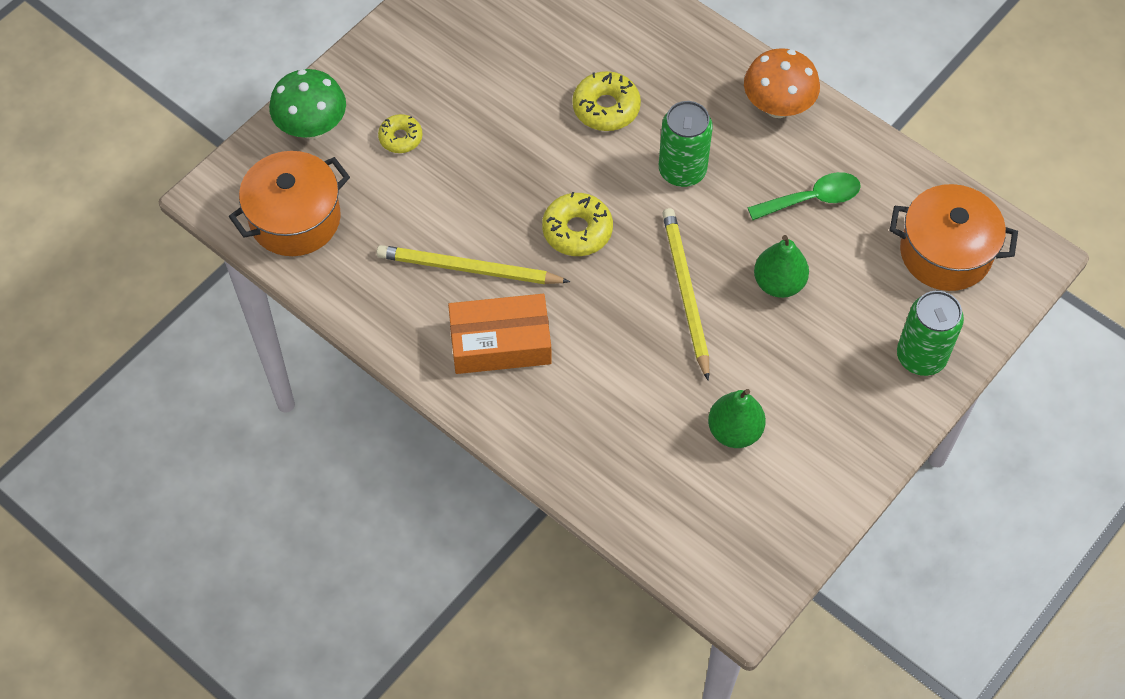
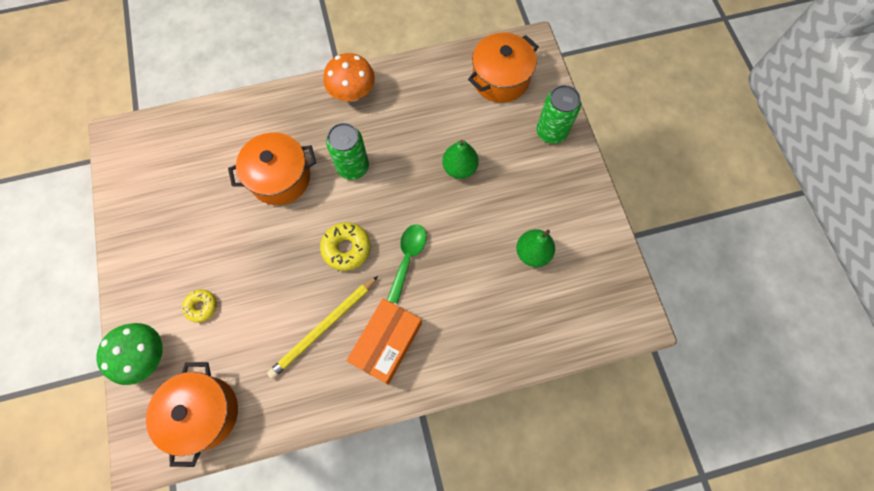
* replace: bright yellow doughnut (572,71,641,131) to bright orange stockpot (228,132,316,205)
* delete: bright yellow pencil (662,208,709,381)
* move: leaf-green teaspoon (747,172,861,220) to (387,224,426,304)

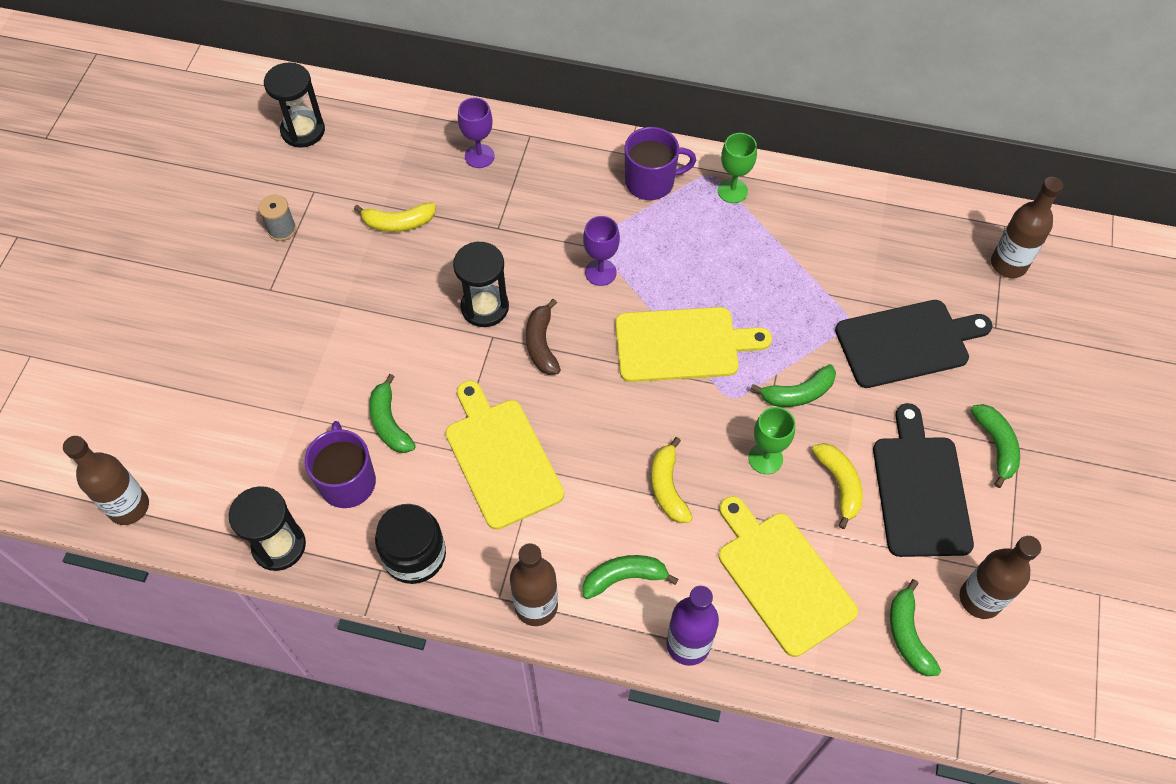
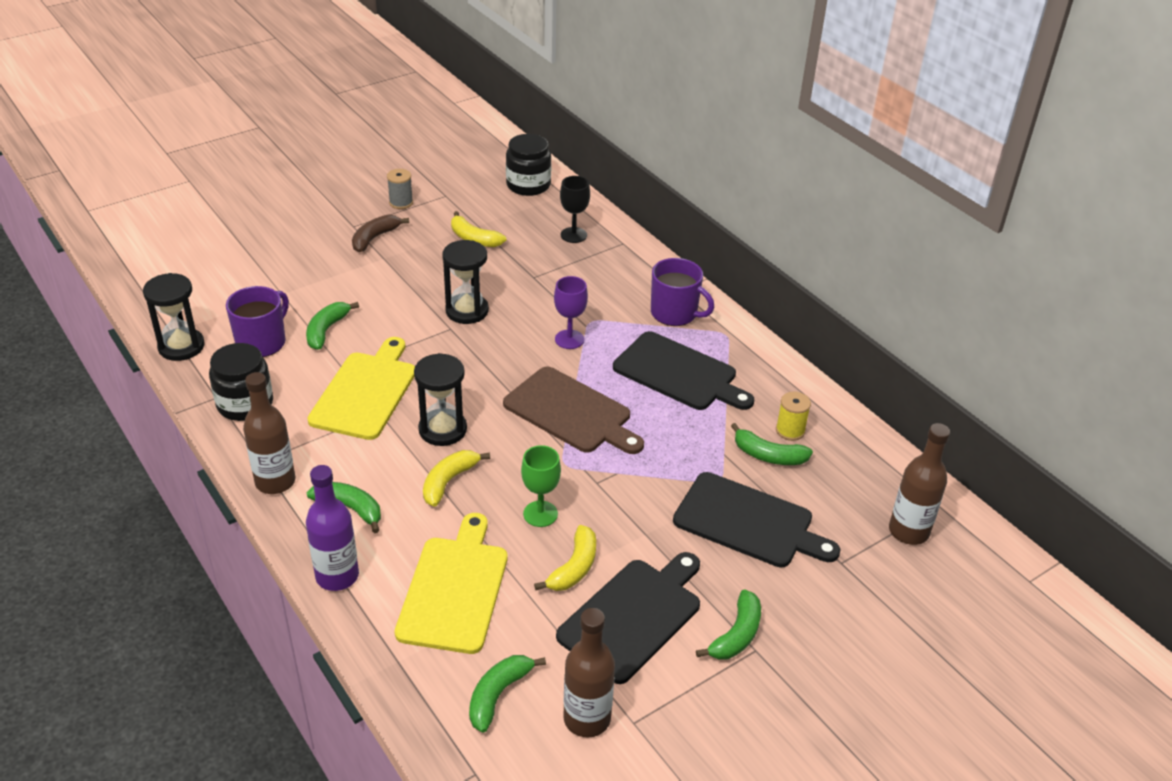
* delete: dark brown bottle (63,436,149,525)
* move: ebony hourglass (264,62,325,148) to (414,353,467,446)
* recolor: royal purple chalice (458,98,495,168) to ebony chalice (560,176,590,243)
* move: dark brown banana (526,299,561,375) to (352,214,409,252)
* recolor: bright yellow cutting board (615,307,772,382) to dark brown cutting board (503,366,644,454)
* delete: leaf-green chalice (718,133,757,203)
* move: leaf-green banana (751,364,836,407) to (731,423,813,465)
* insert: ebony jar (506,134,551,196)
* insert: ebony cutting board (613,331,754,410)
* insert: bright yellow bobbin (776,392,811,441)

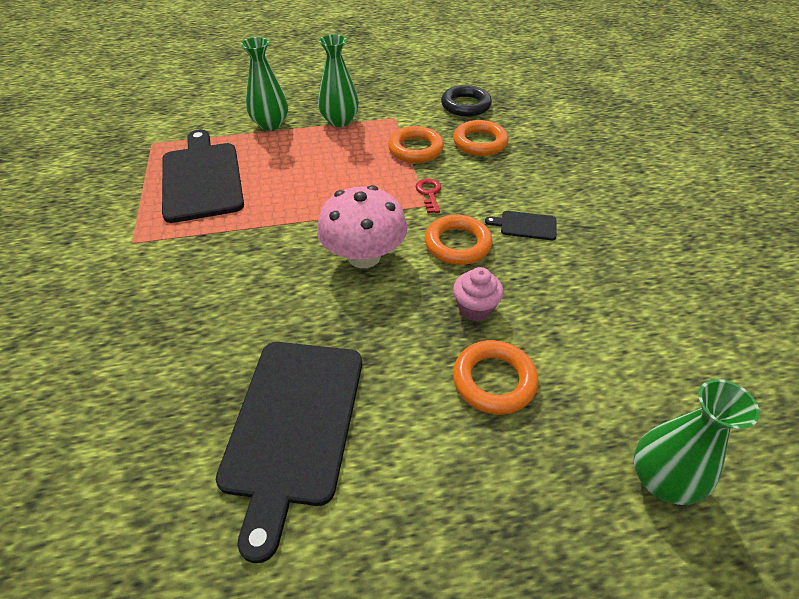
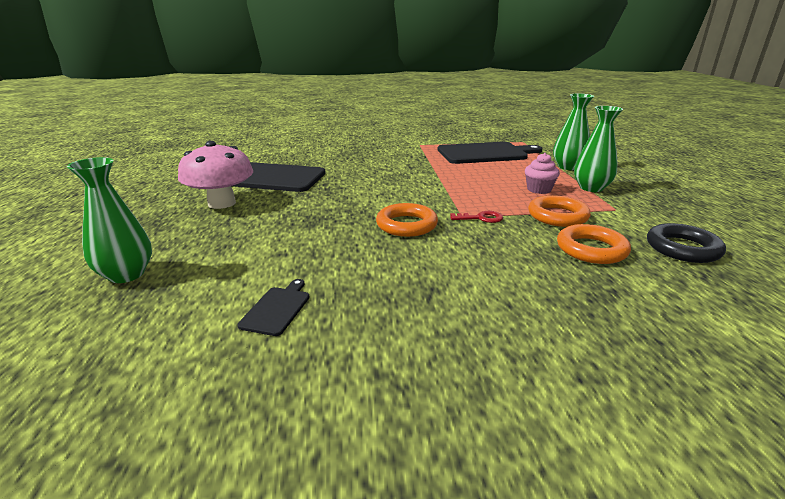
* move: rose-pink fungus (317,185,408,268) to (178,141,253,209)
* move: rose-pink muffin (453,267,504,321) to (525,153,560,194)
* delete: bright orange hoop (453,340,538,415)
* move: ebony cutting board (485,211,557,240) to (238,279,310,336)

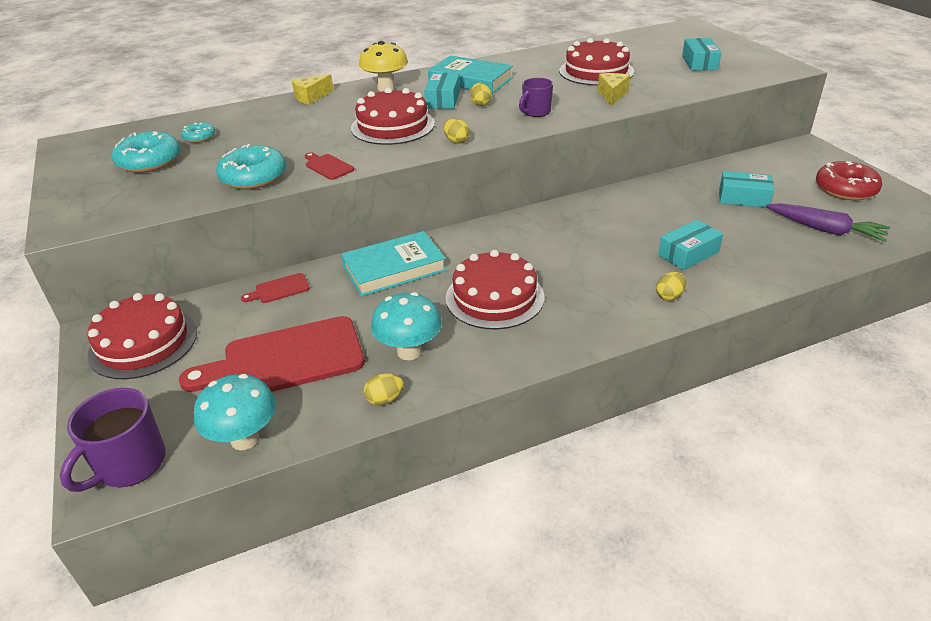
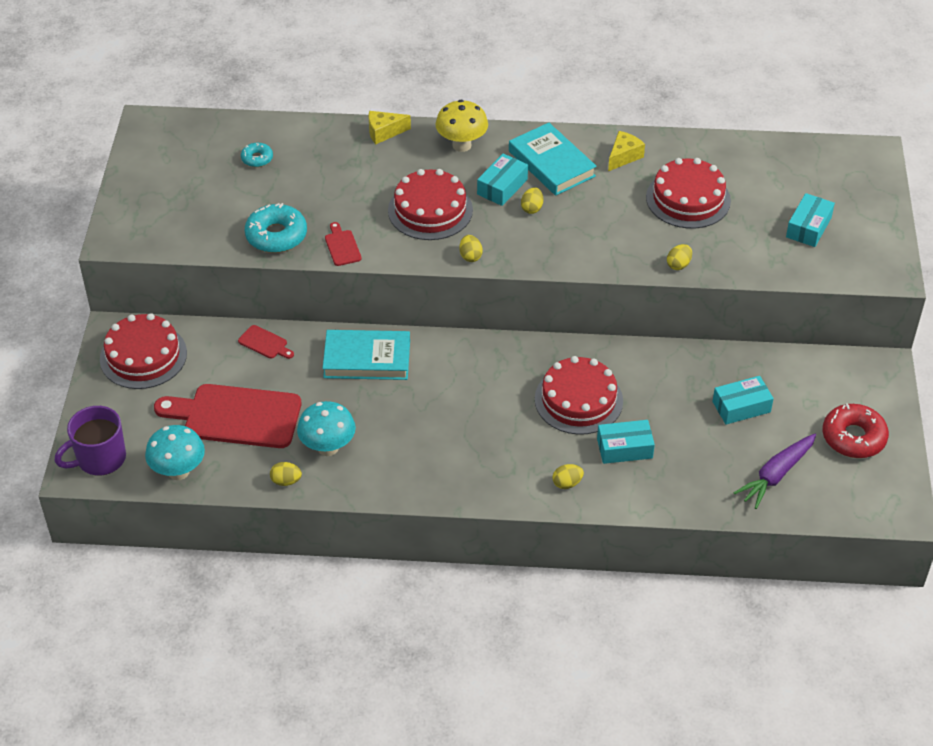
* delete: teal doughnut (112,131,181,173)
* rotate: crimson cutting board (241,273,310,303) = (238,325,294,359) 150 degrees counterclockwise
* move: crimson gateau (446,250,544,329) to (535,356,623,435)
* delete: royal purple mug (519,78,553,117)
* move: bright yellow cheese (598,73,630,106) to (608,131,645,171)
* rotate: teal box (719,171,774,208) = (712,376,774,424) 60 degrees counterclockwise
* rotate: royal purple carrot (766,203,890,242) = (734,434,816,509) 75 degrees clockwise
* insert: bright yellow egg (667,244,692,270)

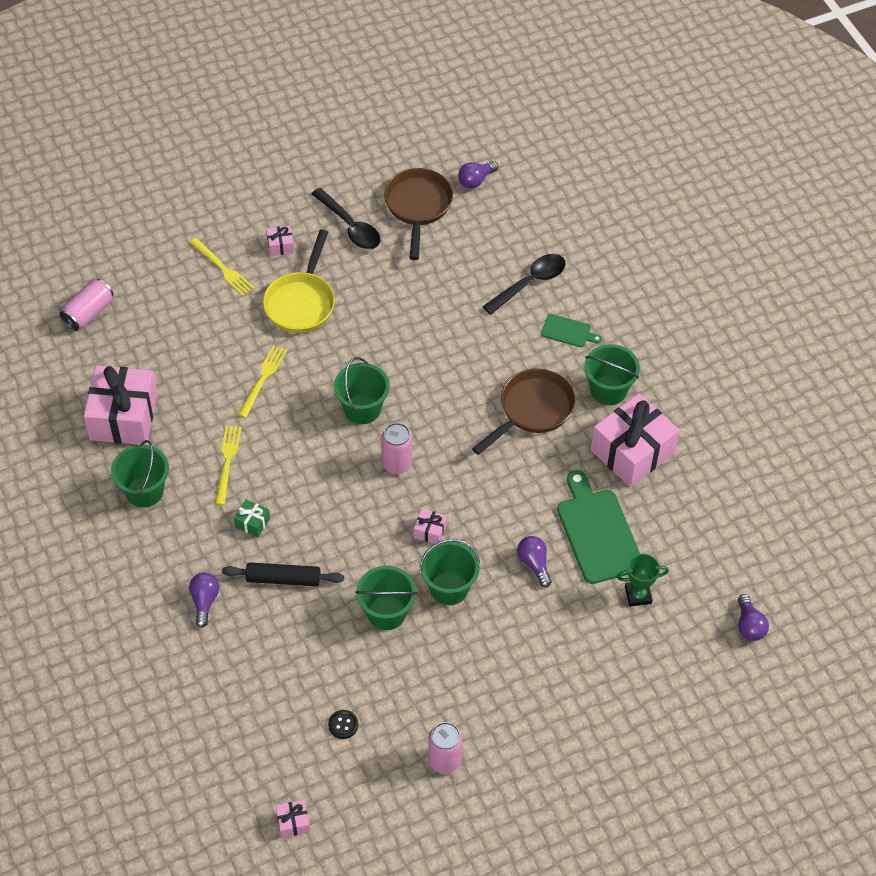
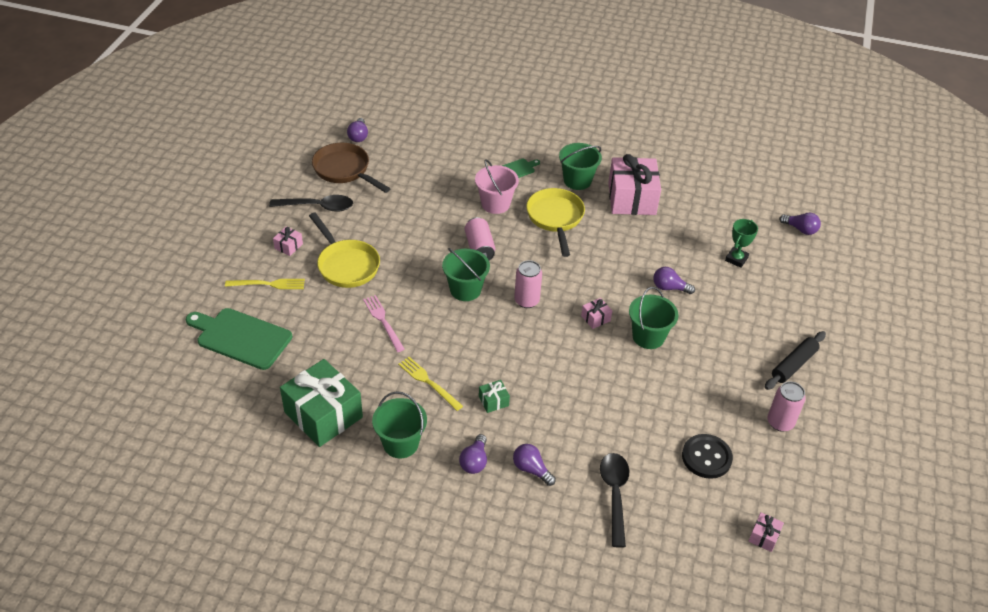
* move: rose-pink soda can (60,279,113,331) to (465,217,495,260)
* recolor: rose-pink present (84,365,157,445) to leaf-green present (280,359,363,447)
* move: ebony dough roller (222,562,344,586) to (765,331,826,390)
* recolor: bright yellow fork (238,345,287,418) to rose-pink fork (363,295,405,352)
* resize: ebony button (328,710,358,739) = (682,434,733,479) x1.89
* delete: leaf-green pail (355,566,417,630)
* recolor: dark brown pan (472,369,575,455) to bright yellow pan (526,188,585,257)
* move: ebony teaspoon (482,254,566,315) to (600,453,629,548)
* move: leaf-green cutting board (557,470,640,584) to (186,308,292,370)
* insert: royal purple lightbulb (459,434,487,474)
* insert: rose-pink pail (475,159,519,214)

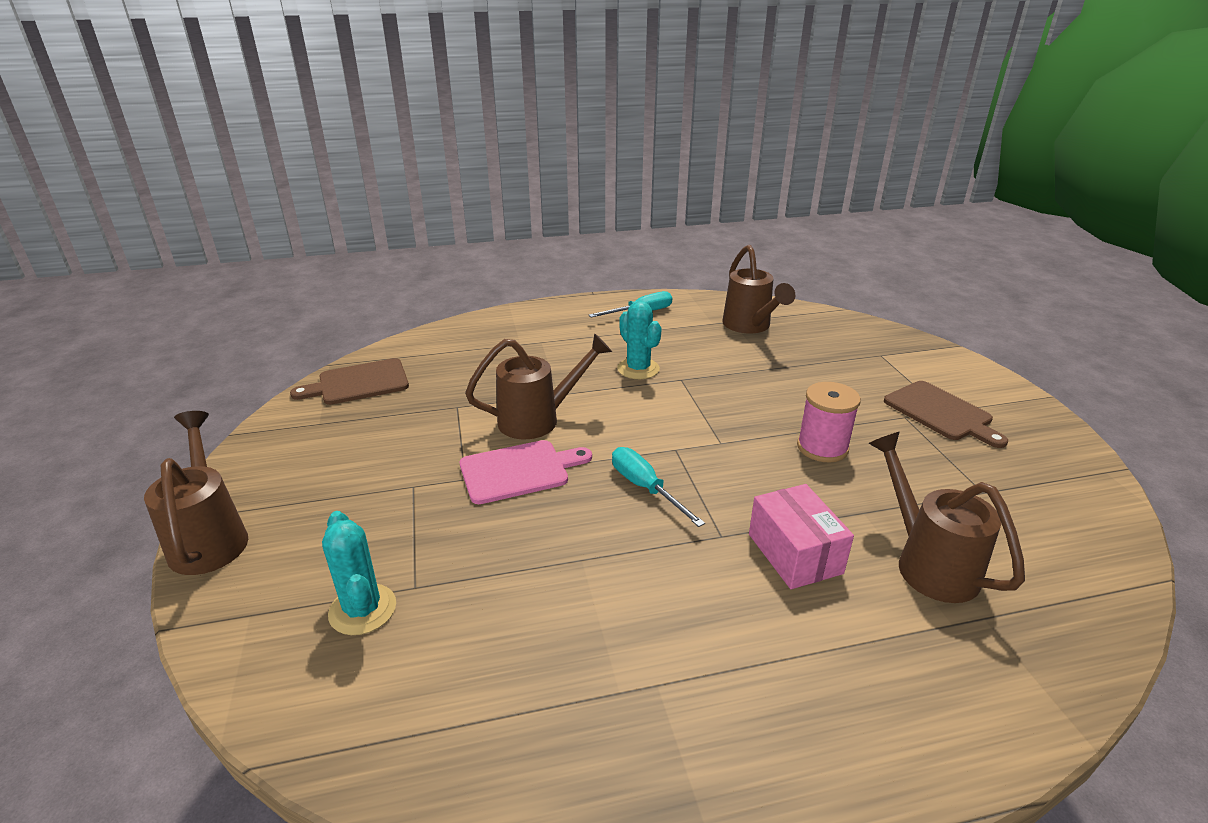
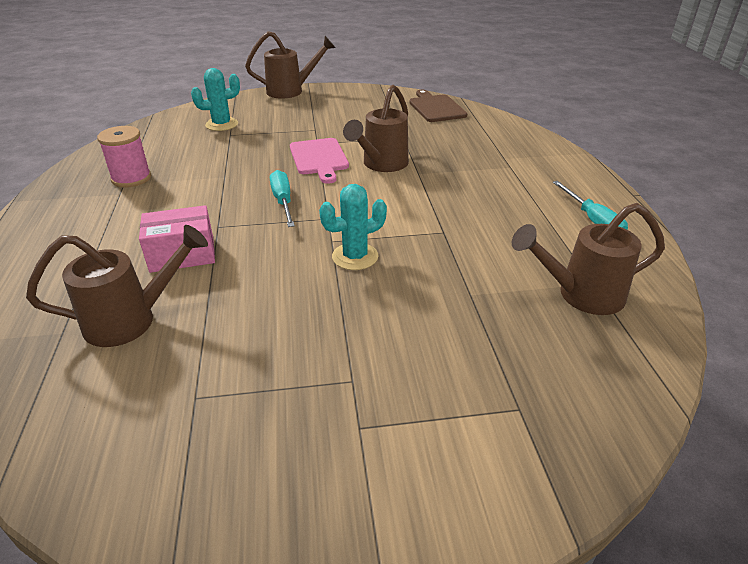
* rotate: dark brown sprinkling can (465,333,612,439) = (343,85,409,172) 45 degrees clockwise
* rotate: teal hand screwdriver (612,447,705,527) = (270,170,295,227) 75 degrees counterclockwise
* move: teal saguaro cactus (617,301,662,379) to (319,184,387,270)
* move: rose-pink bobbin (797,382,861,463) to (97,126,151,188)
* delete: dark brown cutting board (884,381,1008,448)

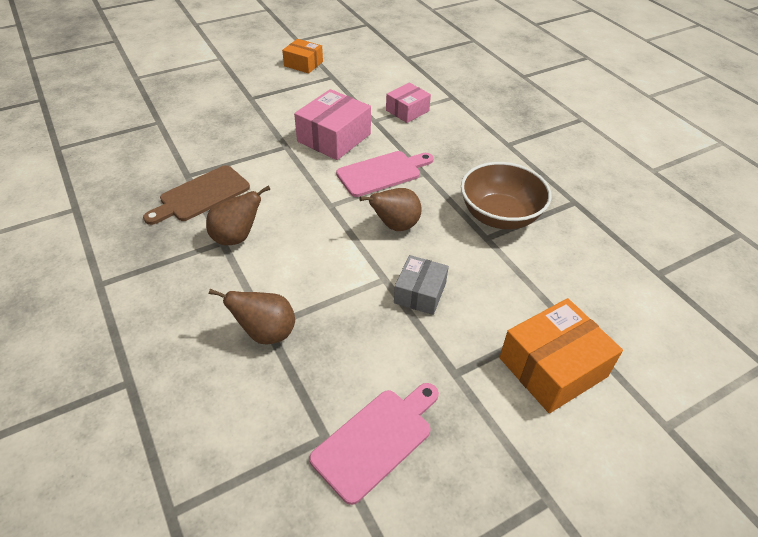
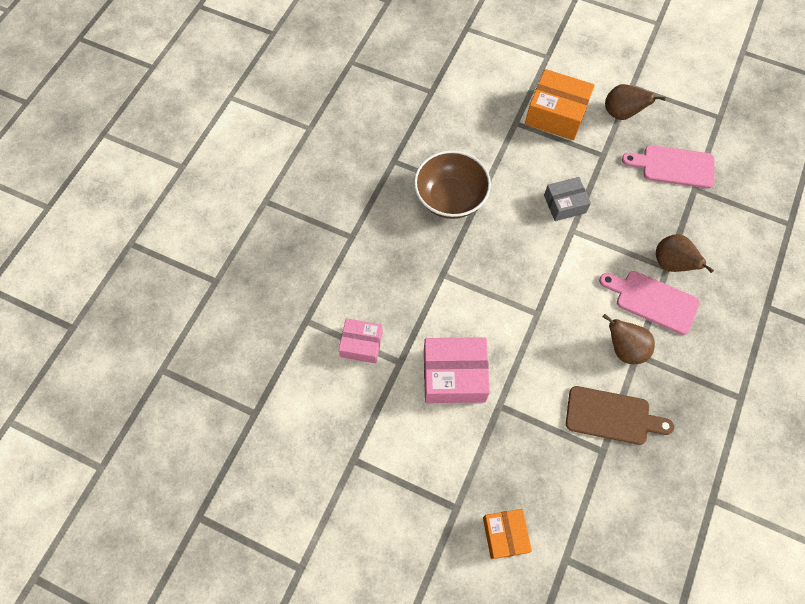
* move: bright orange box (282,39,323,74) to (483,509,532,559)
* move: rose-pink cutting board (336,151,434,197) to (599,271,700,335)
* move: dark brown toy pear (359,188,422,231) to (605,84,666,120)

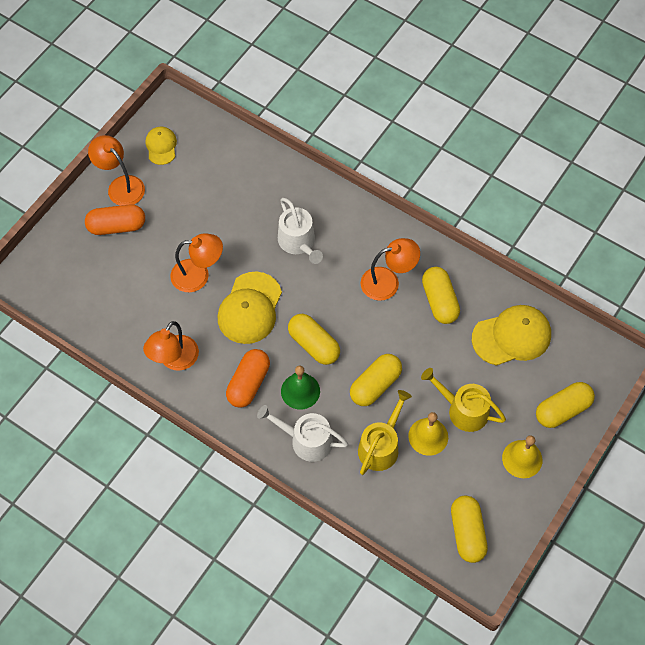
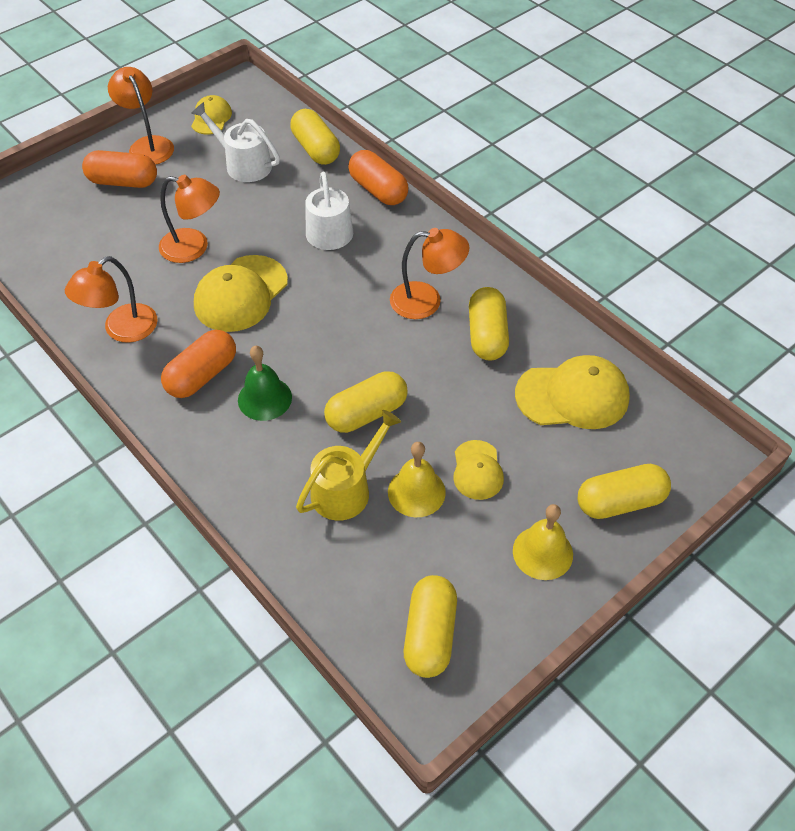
* move: snow-white sprinkling can (257,405,348,462) to (191,102,280,182)
* move: bright yellow pill (288,314,340,365) to (290,109,340,165)
* replace: bright yellow sprinkling can (421,368,506,432) to bright yellow baseball cap (453,440,504,500)
* insert: bright orange pill (348,150,409,205)

